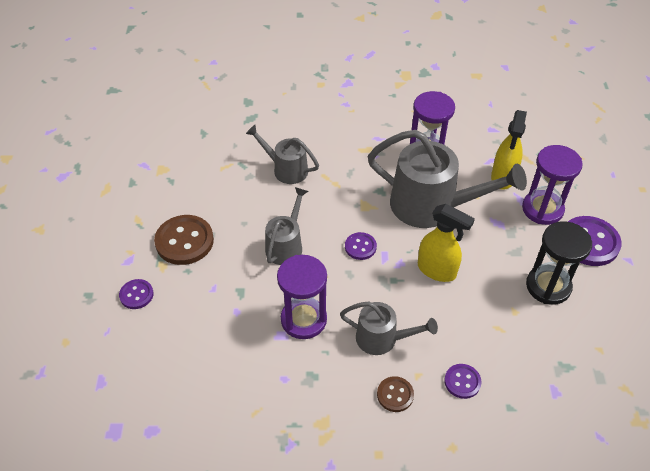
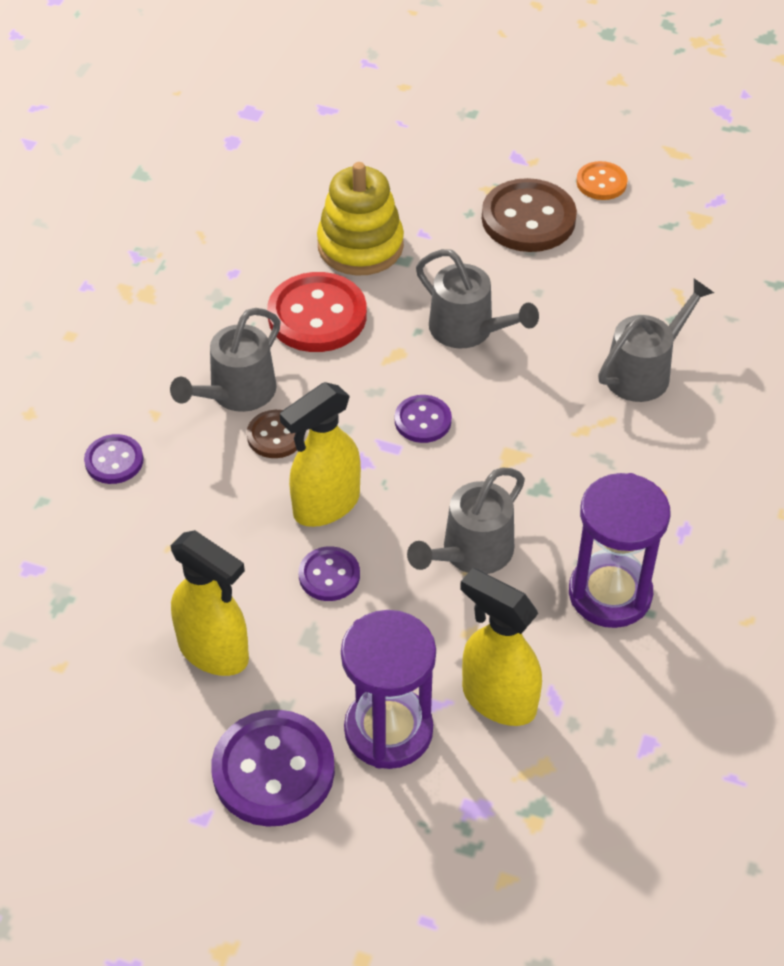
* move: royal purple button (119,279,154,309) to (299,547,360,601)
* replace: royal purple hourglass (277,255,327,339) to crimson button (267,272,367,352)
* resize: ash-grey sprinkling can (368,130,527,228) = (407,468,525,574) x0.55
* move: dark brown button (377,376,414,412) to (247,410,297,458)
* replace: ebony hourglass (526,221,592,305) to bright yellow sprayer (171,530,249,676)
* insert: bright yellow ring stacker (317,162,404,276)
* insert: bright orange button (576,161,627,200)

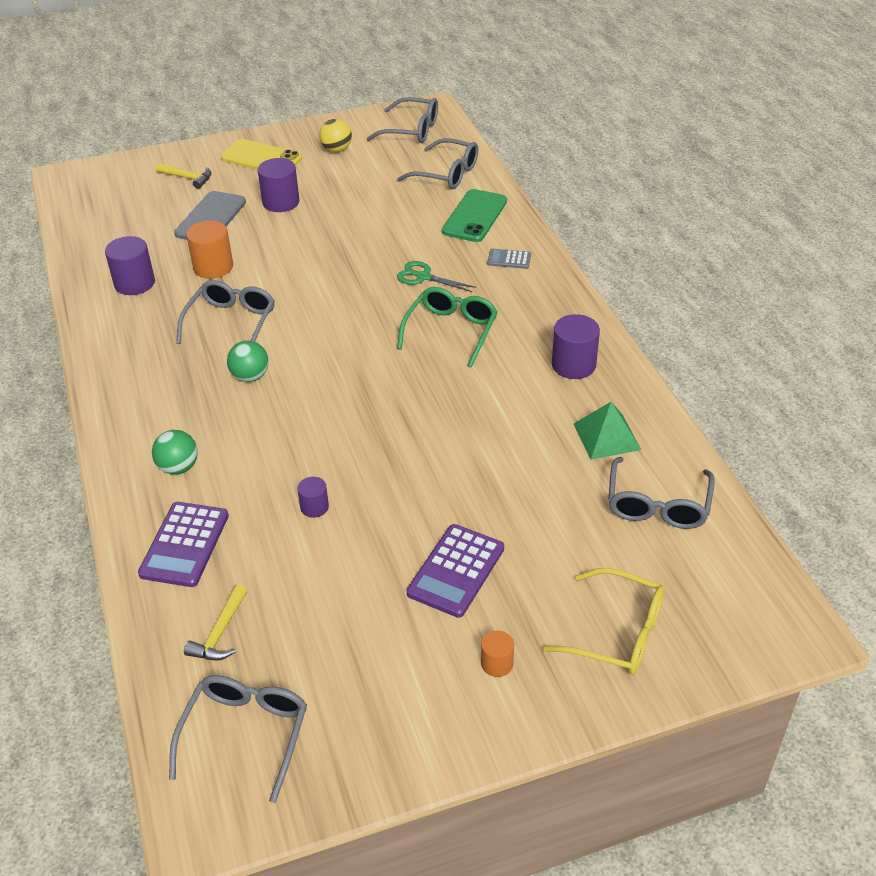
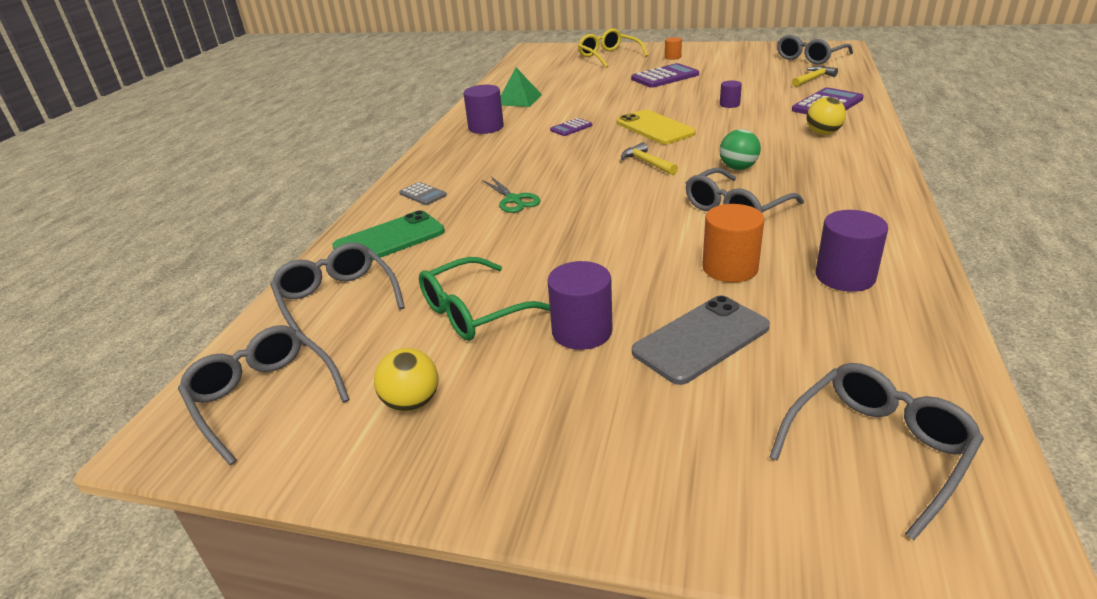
* recolor: leaf-green play ball (152,430,198,475) to bright yellow play ball (807,97,846,135)
* move: bright yellow claw hammer (156,163,211,189) to (621,142,678,175)
* move: bright yellow phone (221,139,302,170) to (617,110,696,144)
* move: leaf-green eyeglasses (397,287,498,367) to (419,257,550,341)
* move: ash-grey eyeglasses (608,457,715,529) to (770,363,984,540)
* insert: royal purple adding machine (550,118,592,136)

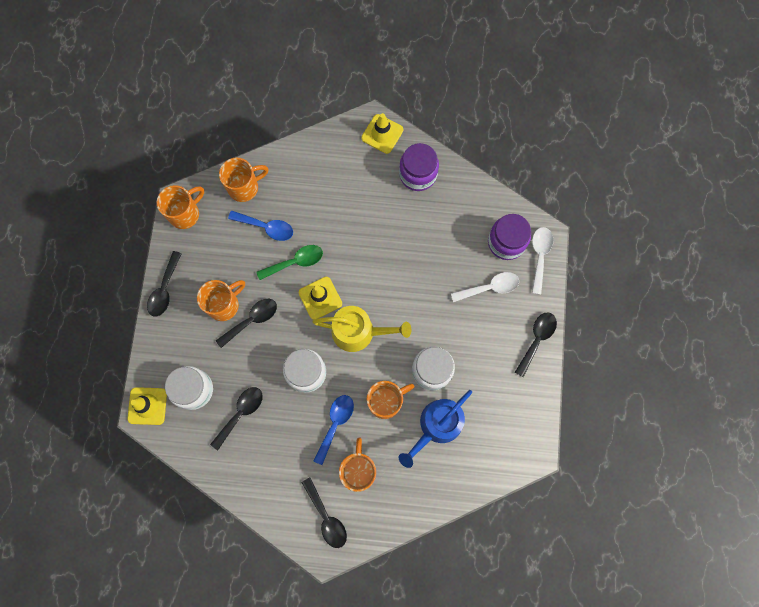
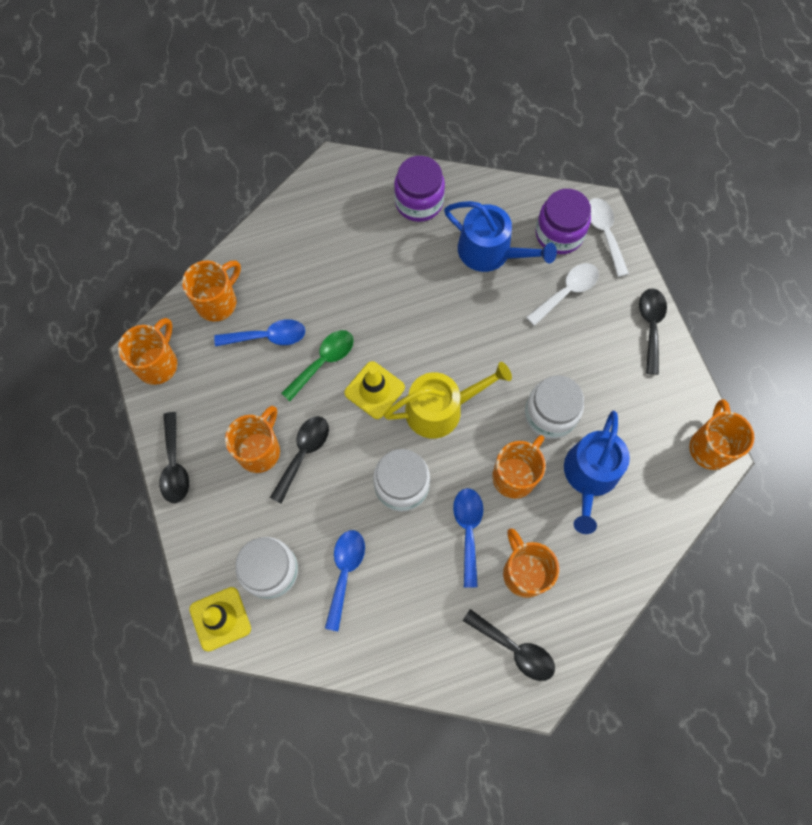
* recolor: ebony teaspoon (210,387,263,450) to blue teaspoon (325,530,365,631)
* delete: bright yellow traffic cone (361,113,403,154)
* insert: blue sprinkling can (444,201,557,272)
* insert: bright orange mug (689,399,755,470)

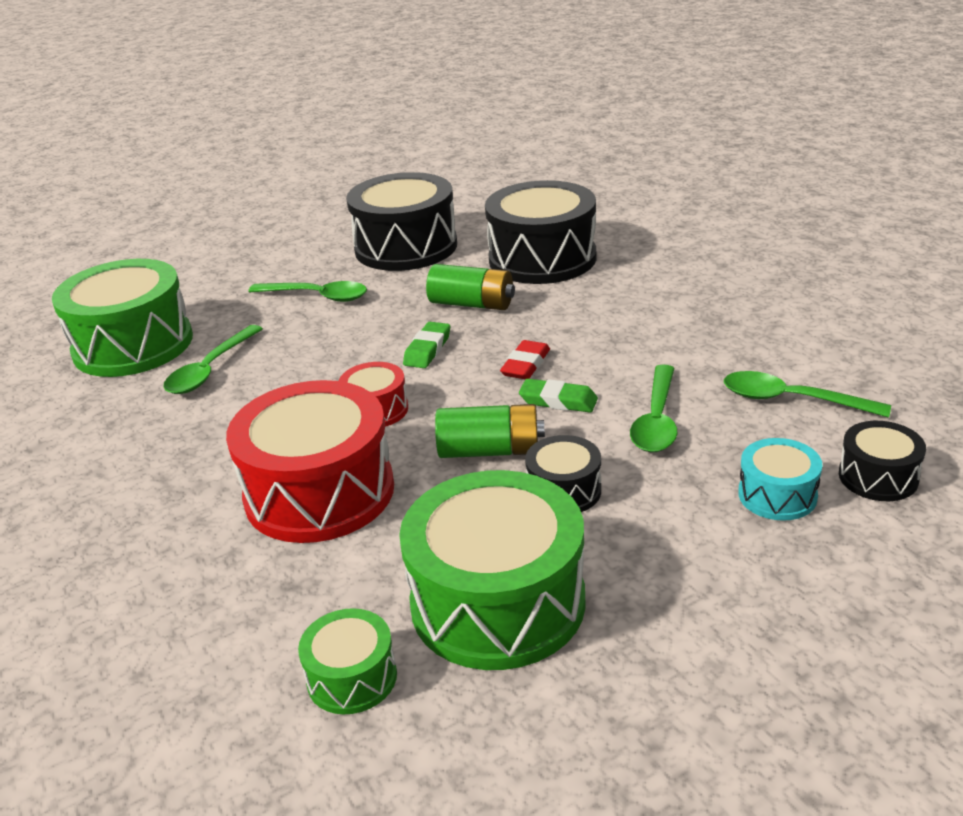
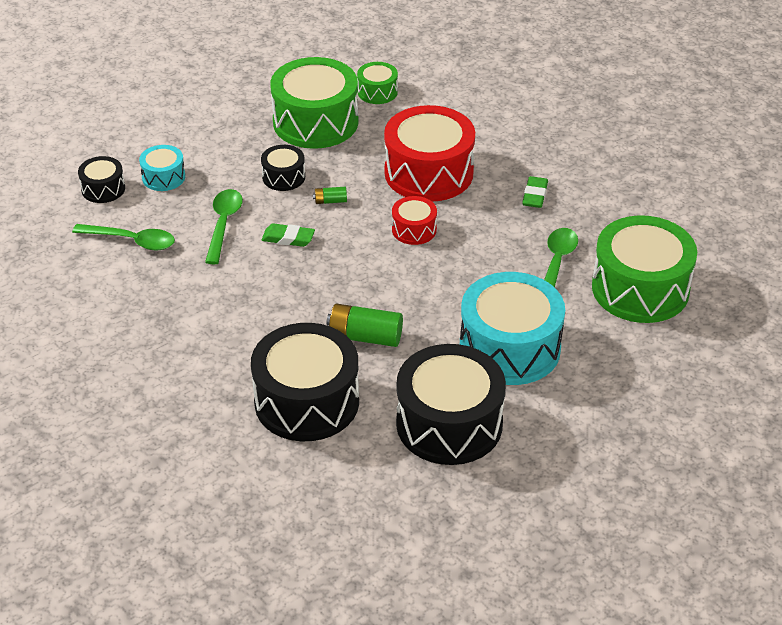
* replace: leaf-green teaspoon (248,281,367,302) to teal toy drum (460,272,565,385)
* move: leaf-green gum eraser (403,322,450,368) to (522,176,548,208)
* resize: leaf-green power cell (435,404,545,458) = (313,187,347,204) x0.50
* delete: crimson gum eraser (500,340,550,379)

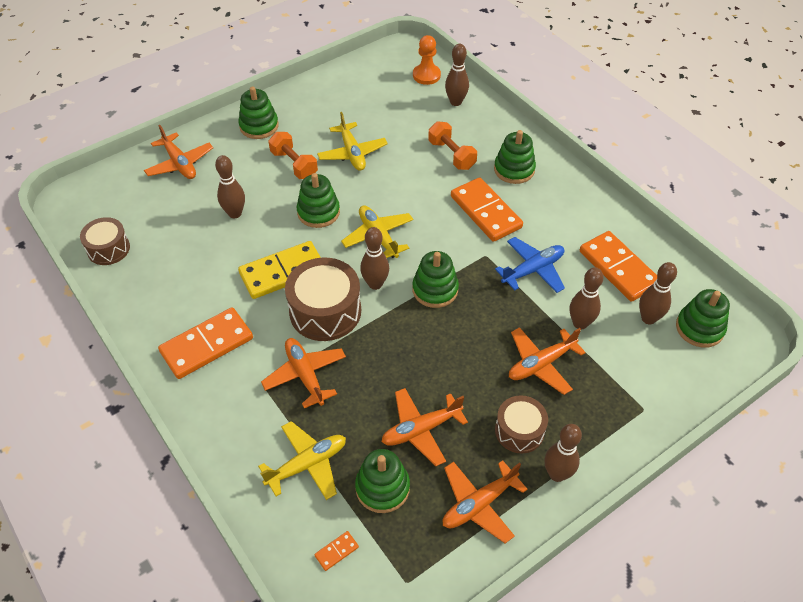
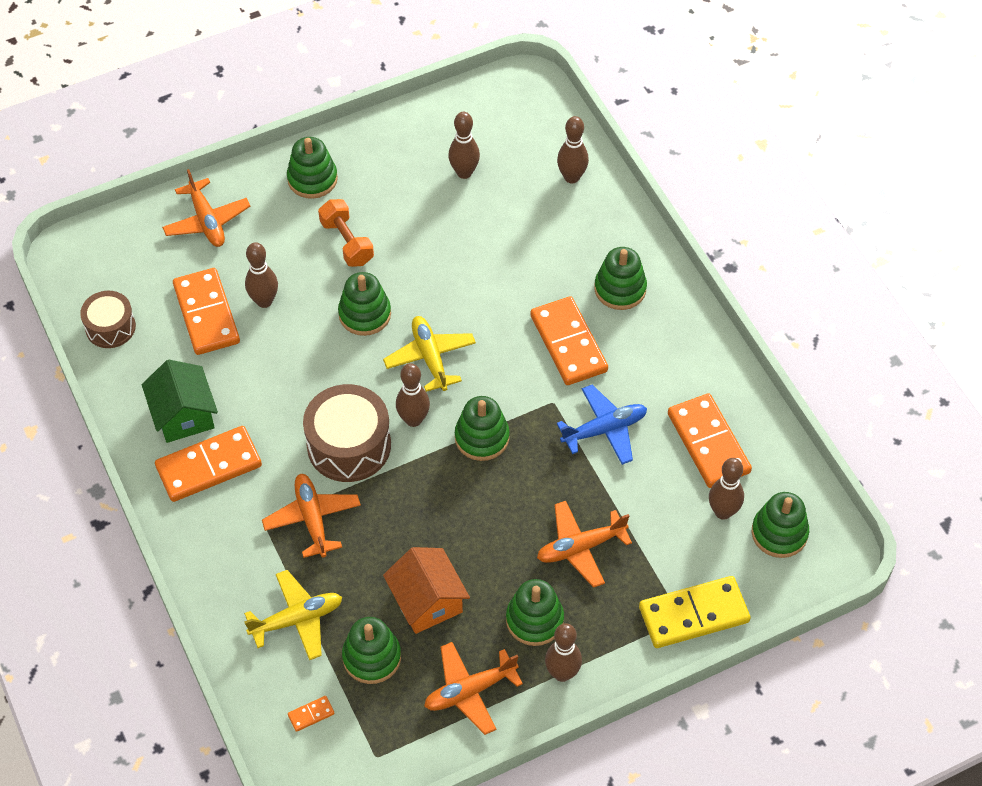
* move: bright yellow domino (238,241,321,299) to (639,576,751,648)
* delete: bright yellow plane (317,112,388,171)
* replace: bright orange plane (381,388,468,466) to bright orange house (383,547,470,634)
* delete: bright orange pawn (413,35,441,85)
* delete: bright orange free weight (428,121,477,170)
* replace: dark brown toy drum (495,395,548,453) to leaf-green ring stacker (506,579,564,646)
* move: dark brown skittle (570,267,604,329) to (448,112,480,179)
* insert: leaf-green house (142,360,218,443)
* insert: bright orange domino (173,268,240,355)

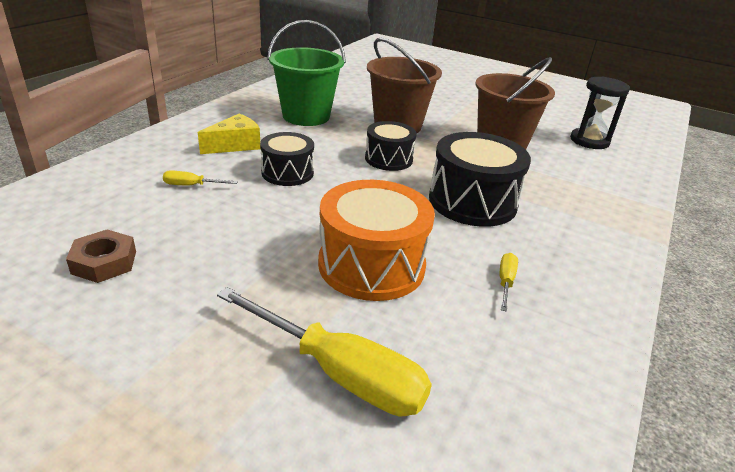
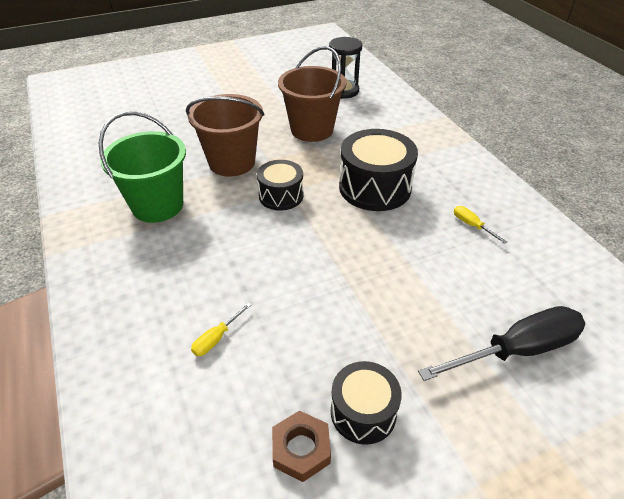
* delete: bright yellow cheese (198,114,261,154)
* recolor: bright yellow hand screwdriver (217,287,432,416) to ebony hand screwdriver (418,306,585,381)
* move: ebony toy drum (260,132,314,186) to (331,361,402,445)
* delete: bright orange toy drum (318,180,435,301)

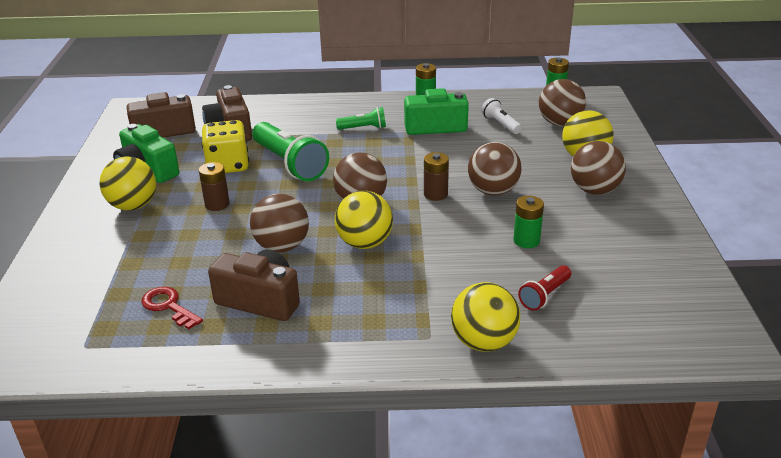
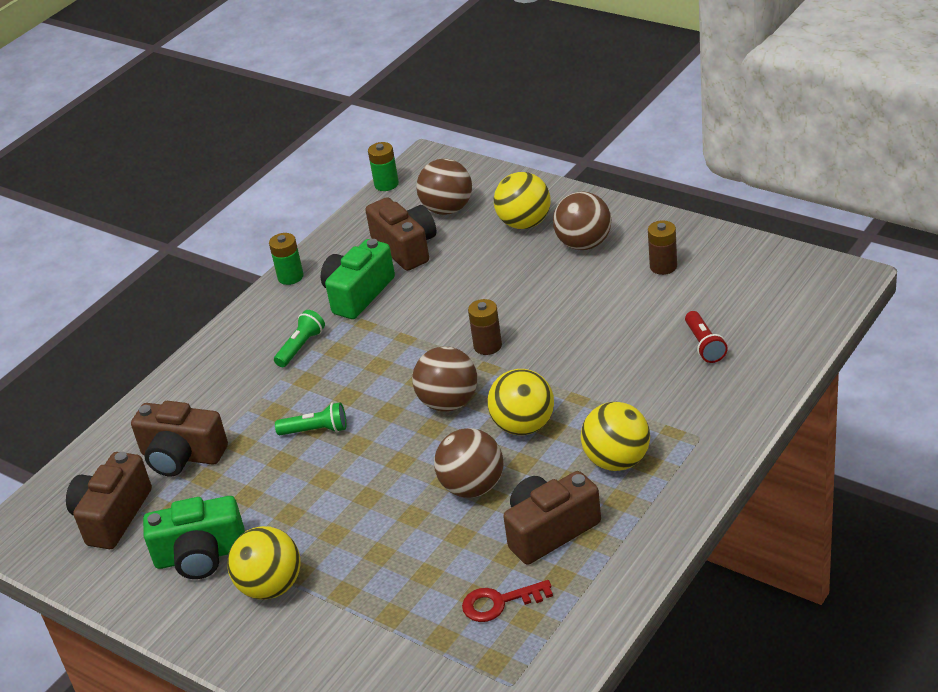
* move: dark brown power cell (199,162,230,211) to (648,220,677,275)
* delete: bright yellow dice (202,120,249,173)
* resize: leaf-green torch (252,122,329,181) = (275,402,346,435) x0.52
* move: bright yellow play ball (451,282,520,351) to (581,402,650,471)
* delete: dark brown play ball (468,142,522,195)
* replace: snow-white torch (481,98,522,134) to dark brown compact camera (366,197,437,271)
* delete: leaf-green power cell (513,196,544,248)

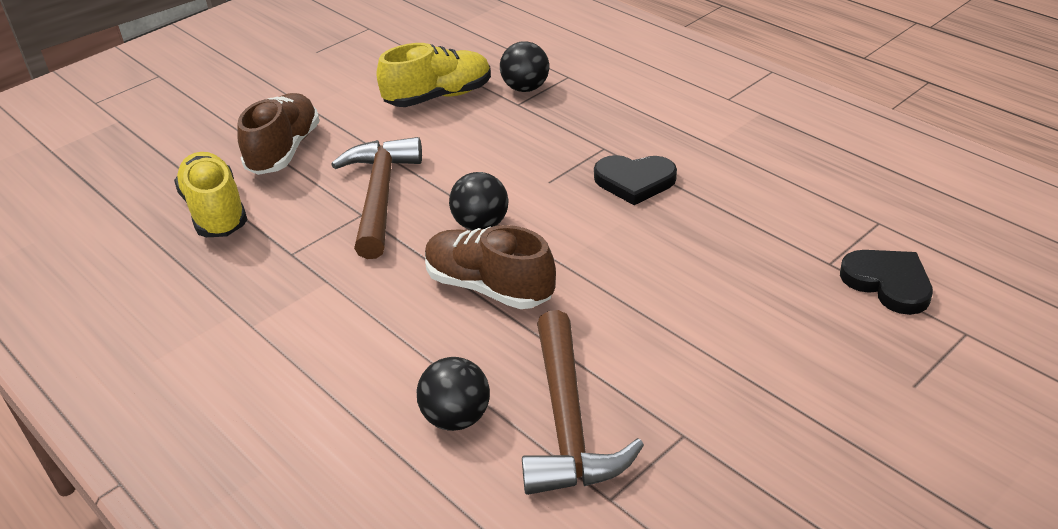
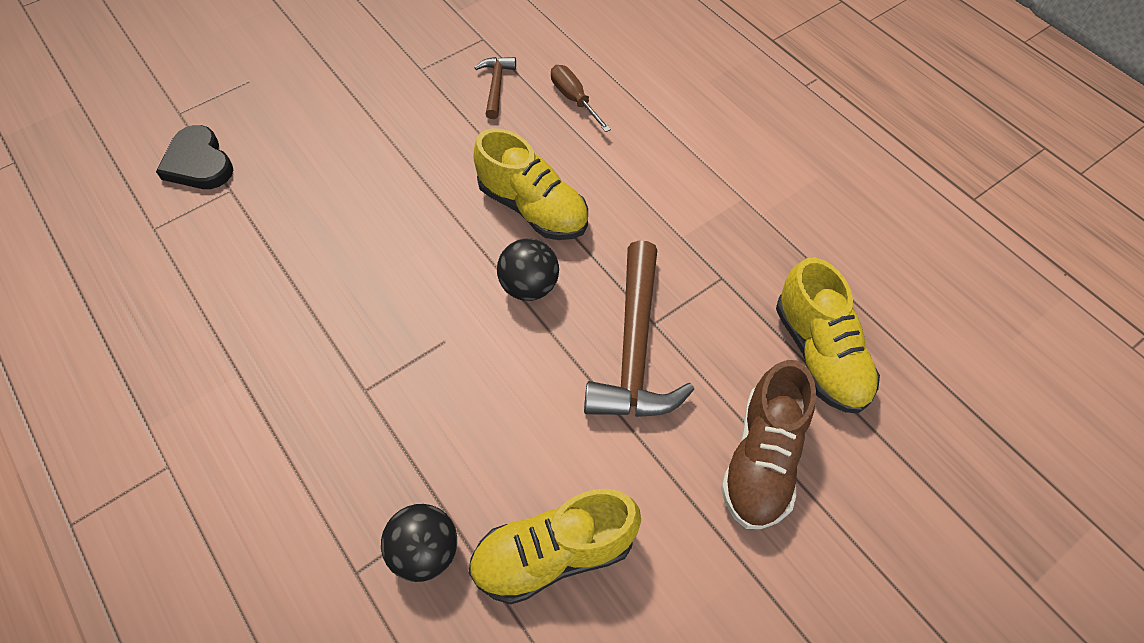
* replace: ebony play ball (416,357,490,431) to dark brown hand screwdriver (551,65,611,132)
* recolor: dark brown lace-up shoe (425,225,556,309) to bright yellow lace-up shoe (473,128,588,240)
* resize: dark brown claw hammer (522,310,644,495) = (474,57,516,119) x0.50
* delete: ebony heart shape (594,155,677,205)

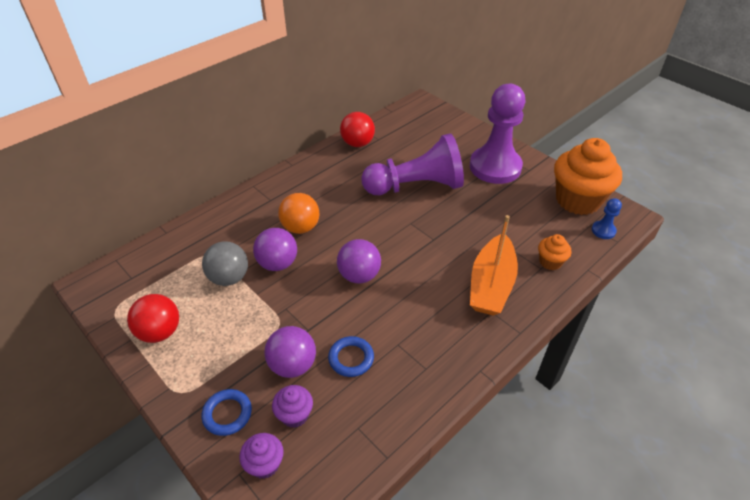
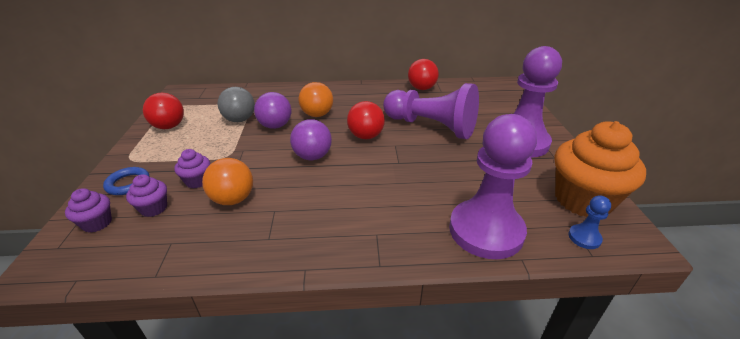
* replace: royal purple play ball (264,326,316,378) to royal purple muffin (174,149,210,189)
* replace: blue hoop (328,336,374,377) to bright orange play ball (202,158,253,205)
* delete: bright orange toy boat (470,215,518,316)
* replace: bright orange muffin (538,234,571,270) to royal purple pawn (449,114,537,259)
* insert: crimson play ball (347,101,385,139)

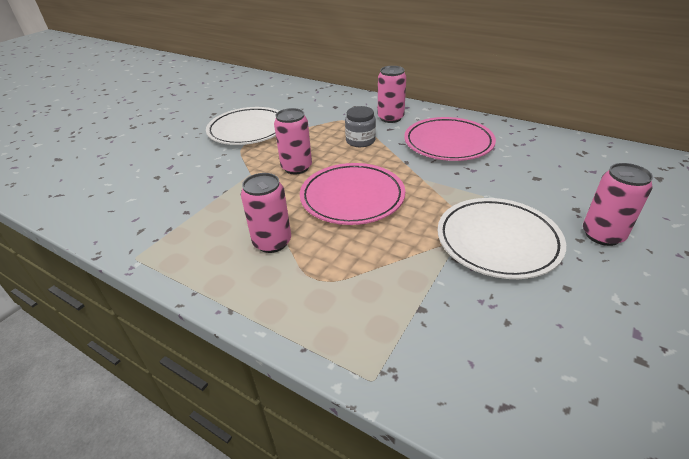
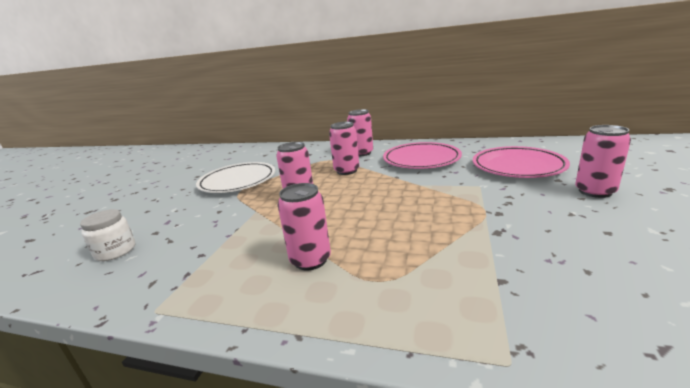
* move: rose-pink flat dish (300,163,405,225) to (473,146,570,178)
* replace: ash-grey jar (345,106,376,147) to rose-pink soda can (329,122,359,175)
* delete: snow-white flat dish (437,198,566,279)
* insert: snow-white jar (80,209,135,261)

